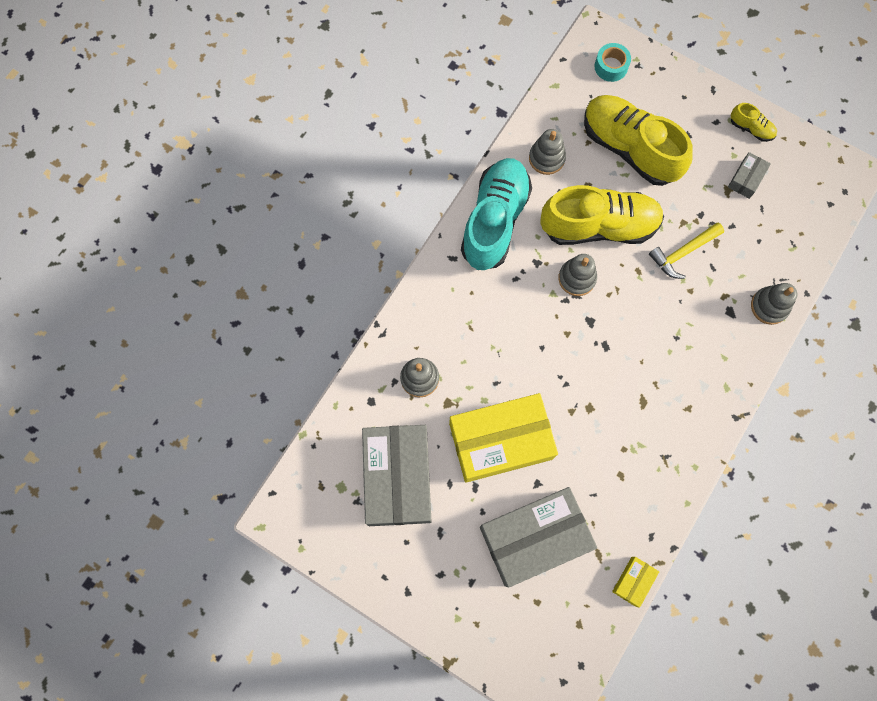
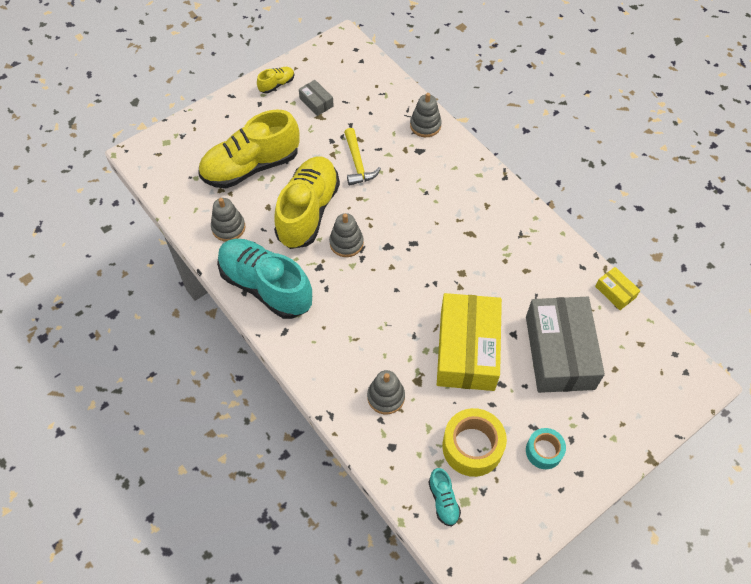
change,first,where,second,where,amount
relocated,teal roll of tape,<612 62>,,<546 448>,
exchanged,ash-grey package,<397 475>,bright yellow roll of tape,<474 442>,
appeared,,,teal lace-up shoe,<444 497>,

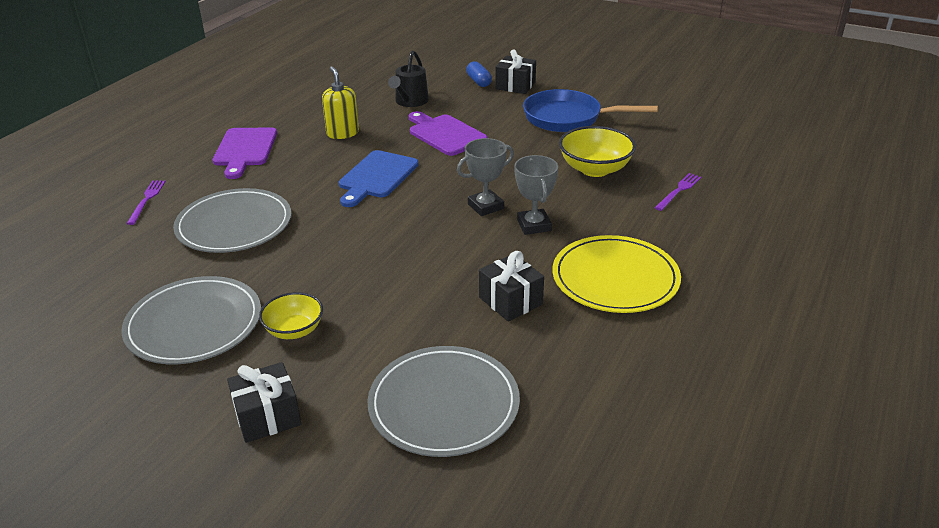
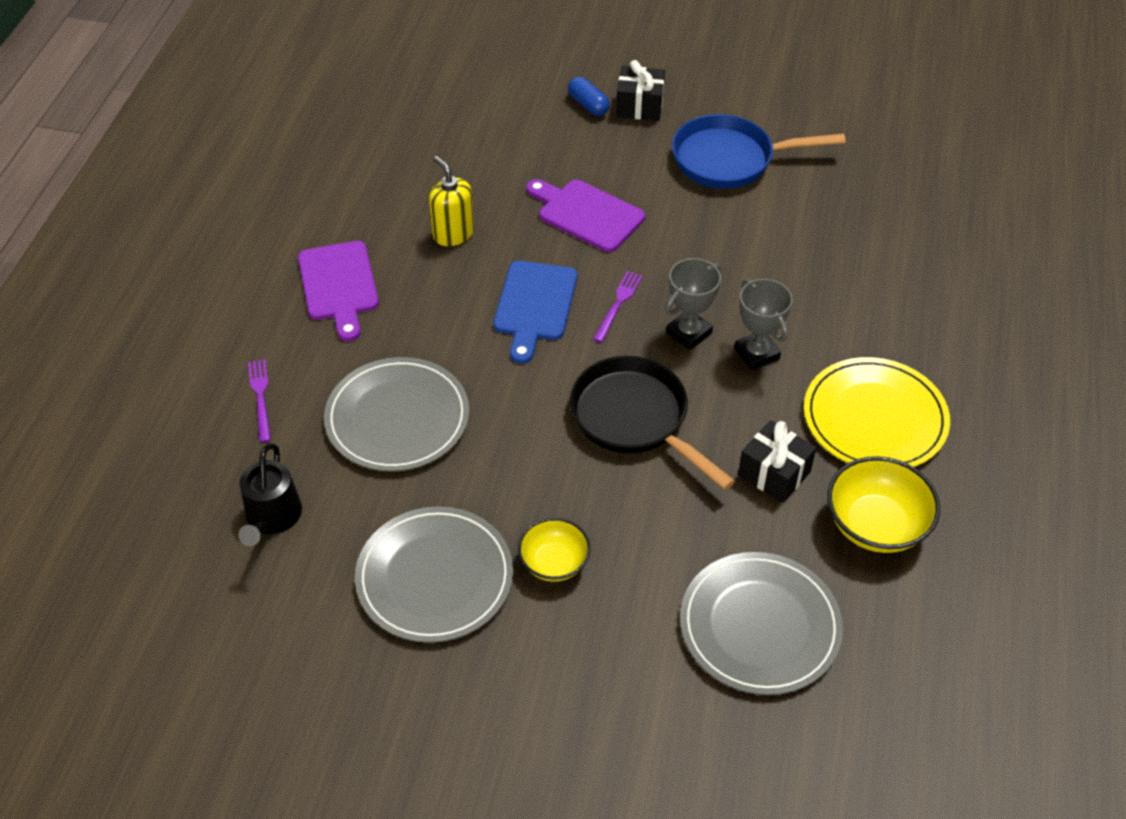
change,first,where,second,where,amount
relocated,black watering pot,<408 79>,,<270 495>,
relocated,bright yellow bowl,<597 151>,,<883 504>,
relocated,purple table fork,<678 192>,,<618 307>,
missing,black wrapped gift,<264 402>,,,
appeared,,,black frying pan,<652 423>,

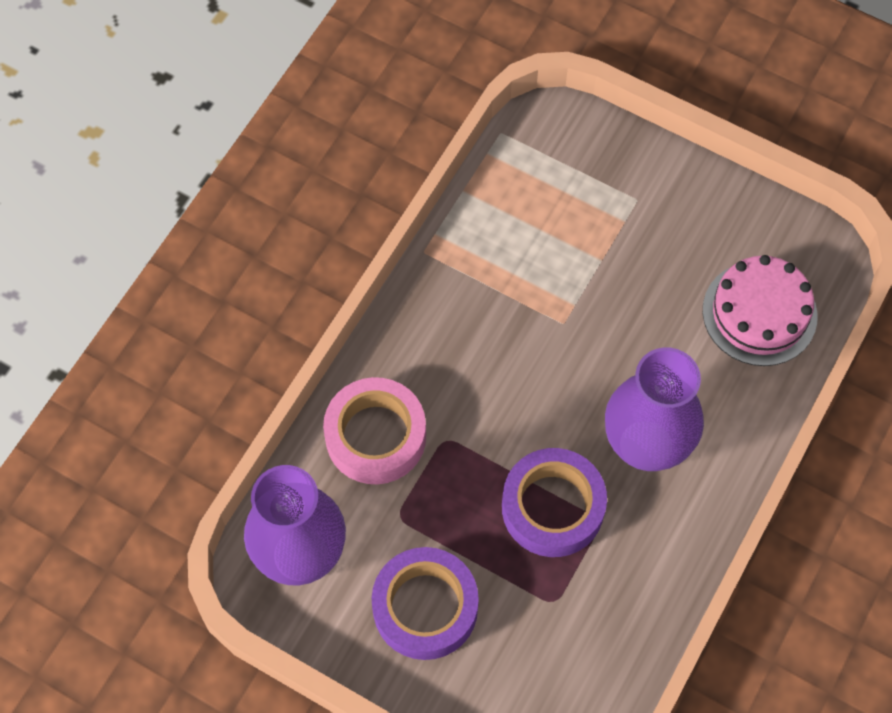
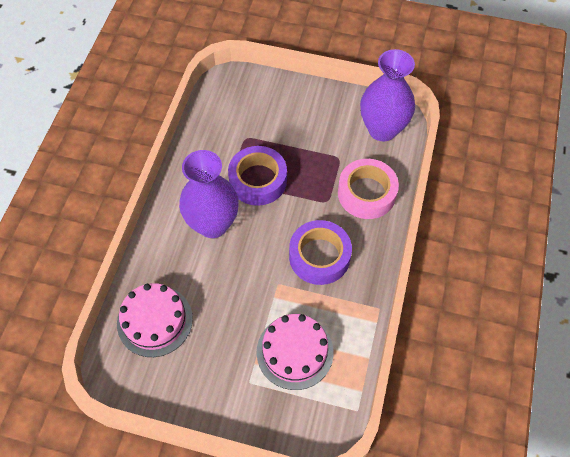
change,first,where,second,where,amount
relocated,purple roll of tape,<425 603>,,<320 252>,
appeared,,,rose-pink gateau,<295 352>,

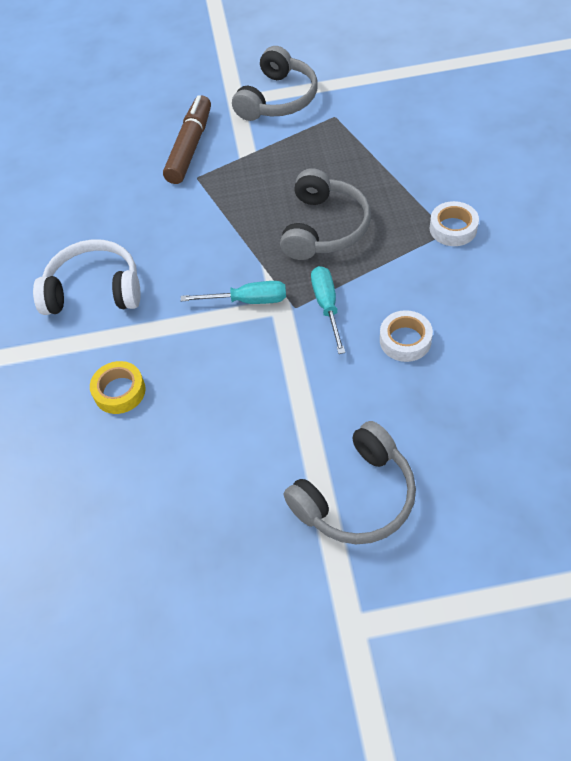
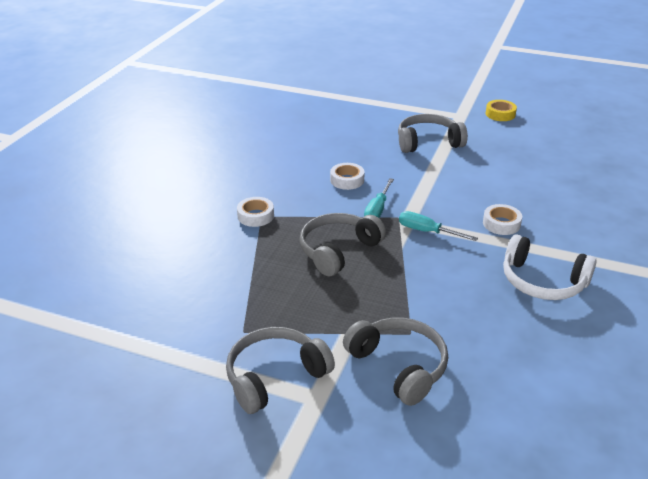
change,first,where,second,where,amount
exchanged,brown felt pen,<187 139>,ash-grey headset,<395 361>,
relocated,bright yellow roll of tape,<118 387>,,<501 110>,
appeared,,,pure white roll of tape,<502 219>,

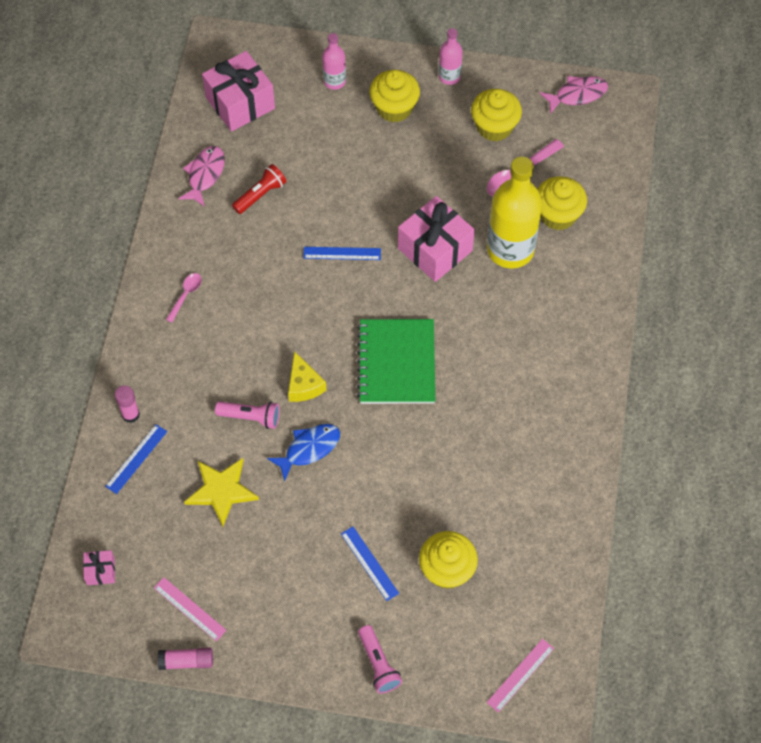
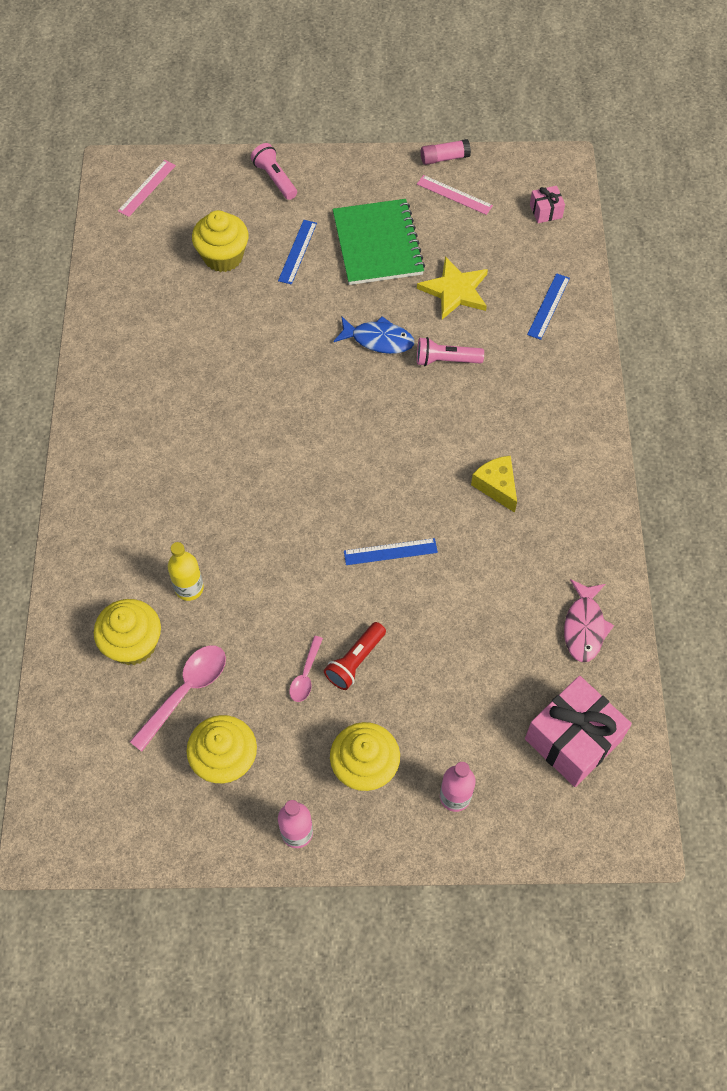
change,first,where,second,where,amount
missing,rose-pink fish,<573 95>,,,
size,bright yellow flask,<514 212>,,<186 571>,x0.50
relocated,red torch,<259 189>,,<355 656>,
missing,rose-pink wrapped gift,<436 239>,,,
relocated,rose-pink spoon,<184 298>,,<306 669>,
relocated,leaf-green notebook,<396 361>,,<379 242>,
relocated,bright yellow piece of cheese,<307 376>,,<494 484>,
missing,rose-pink glue,<127 404>,,,
spun,cobalt fish,<303 453>,,<374 335>,120 degrees counterclockwise
spun,cobalt ruler,<370 563>,,<297 252>,60 degrees clockwise

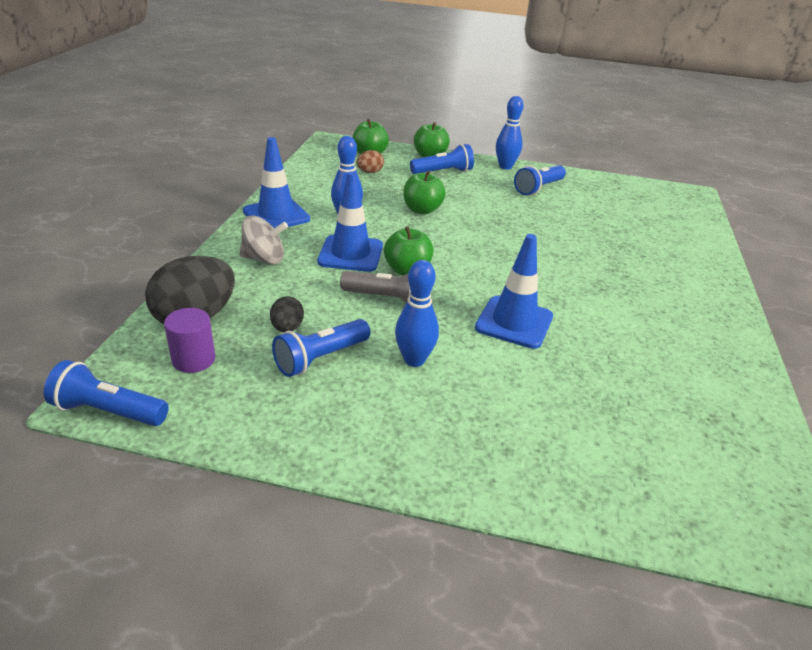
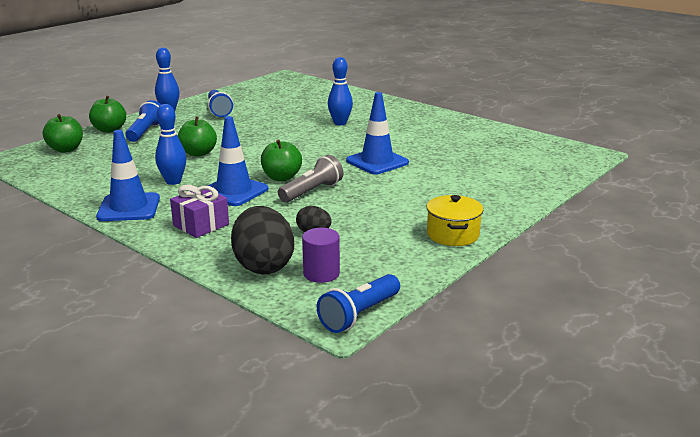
change,first,where,second,where,amount
missing,brown egg shape,<370 161>,,,
exchanged,ash-grey toy top,<263 240>,purple wrapped gift,<199 211>,
relocated,cobalt skittle,<417 313>,,<340 91>,
missing,cobalt torch,<321 348>,,,
appeared,,,bright yellow cooking pot,<455 220>,

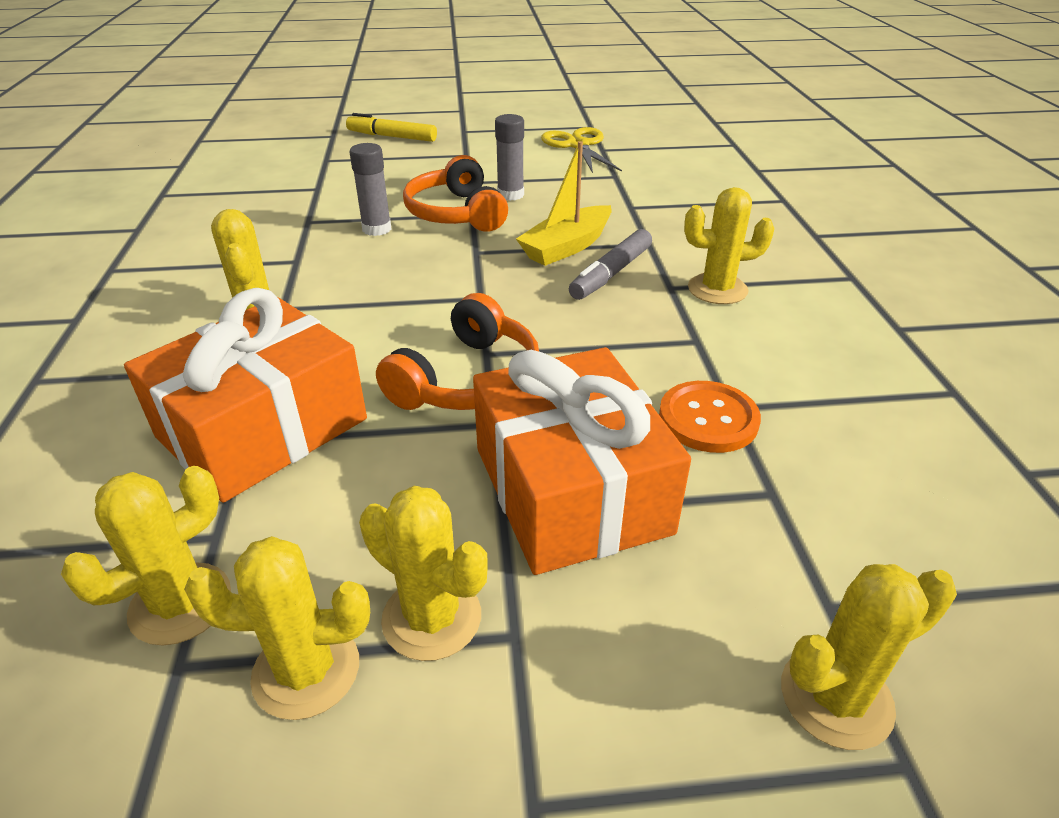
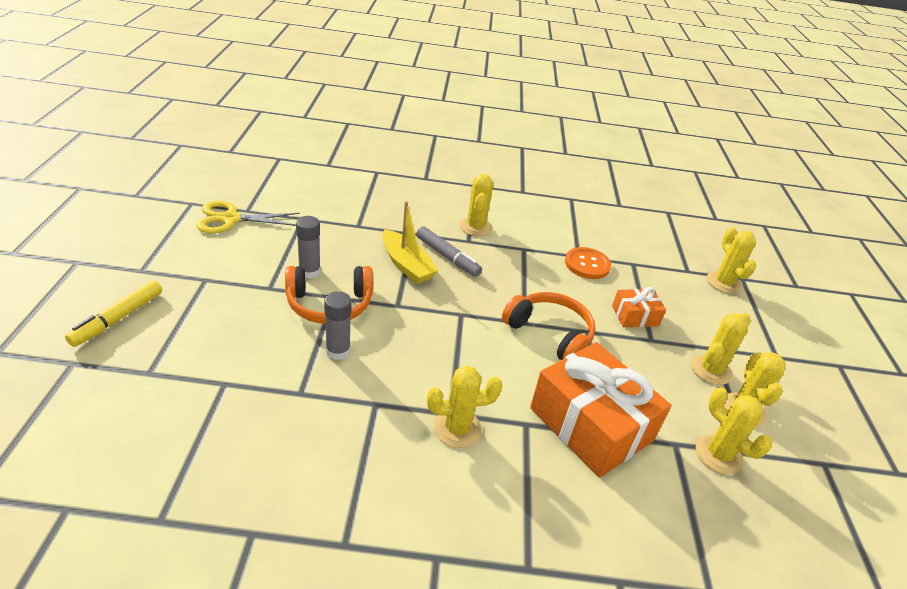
change,first,where,second,where,amount
size,bright orange wrapped gift,<582 461>,,<639 307>,x0.48

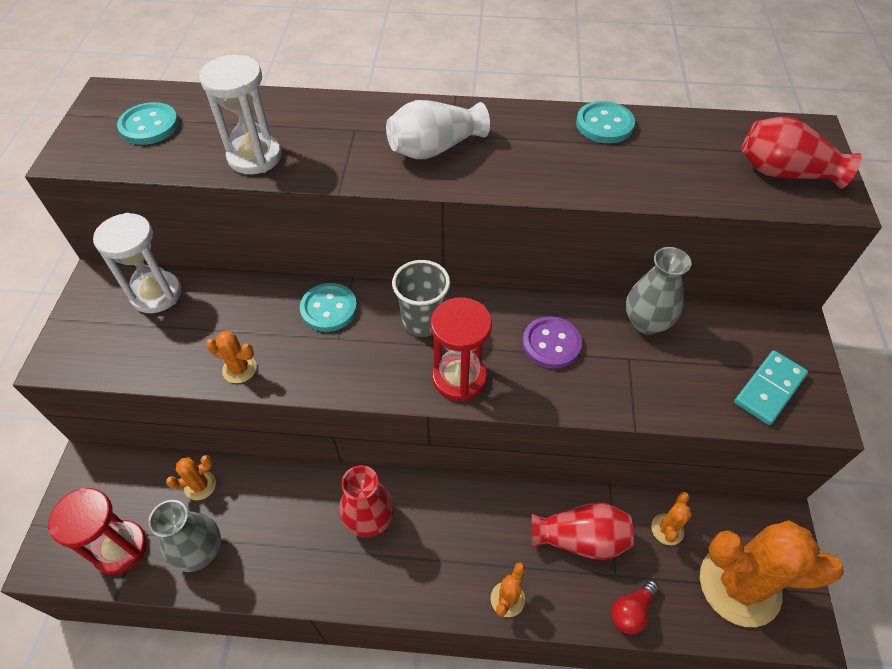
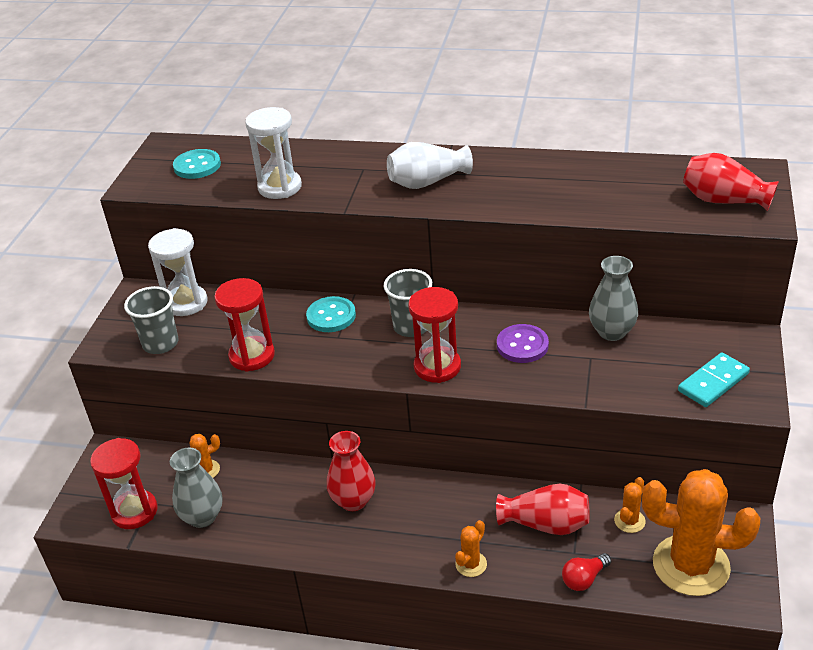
change,first,where,second,where,amount
missing,teal shirt button,<605 122>,,,
exchanged,bright orange prickly plant,<231 357>,red hourglass,<244 325>,
appeared,,,ash-grey tumbler,<151 320>,

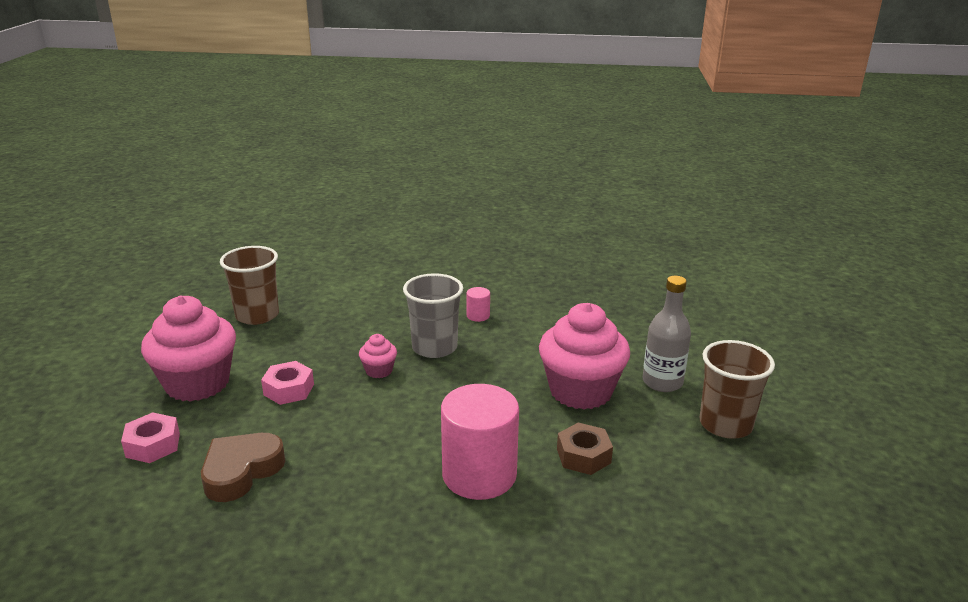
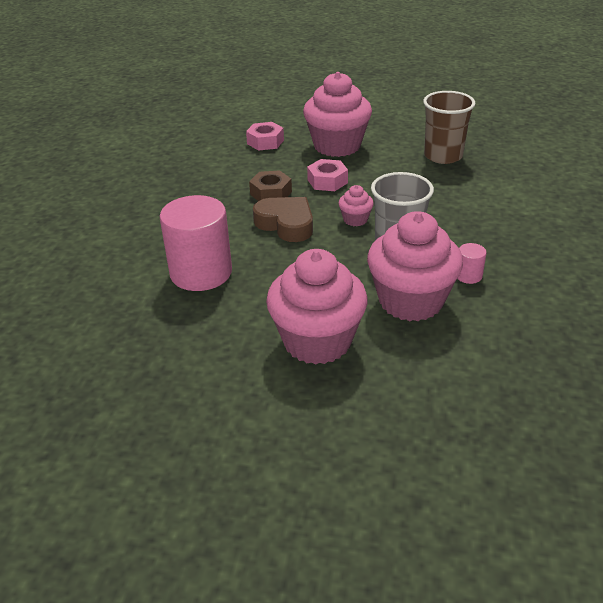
change,first,where,second,where,amount
missing,ash-grey flask,<666 334>,,,
missing,brown tumbler,<737 389>,,,
relocated,brown nut,<585 449>,,<270 185>,
relocated,brown heart,<243 467>,,<283 219>,
appeared,,,rose-pink muffin,<415 266>,

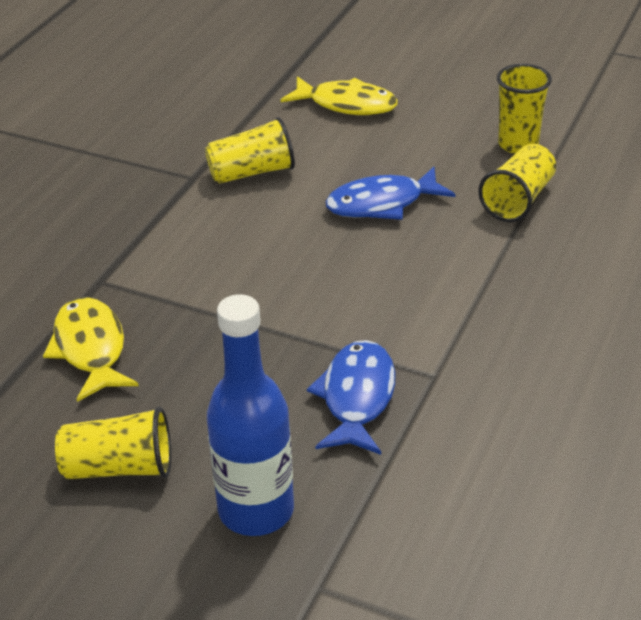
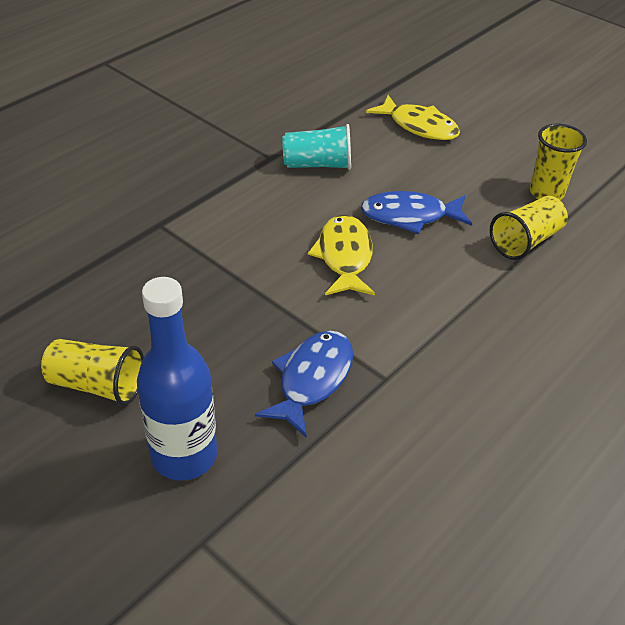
change,first,where,second,where,amount
colour,bright yellow tumbler,<250 150>,teal tumbler,<316 147>,
relocated,bright yellow fish,<91 349>,,<341 255>,

